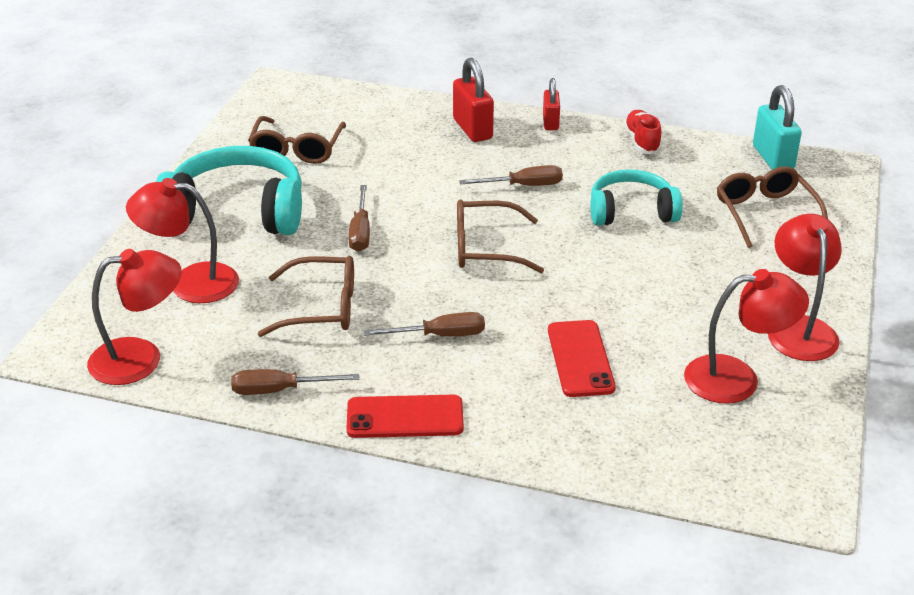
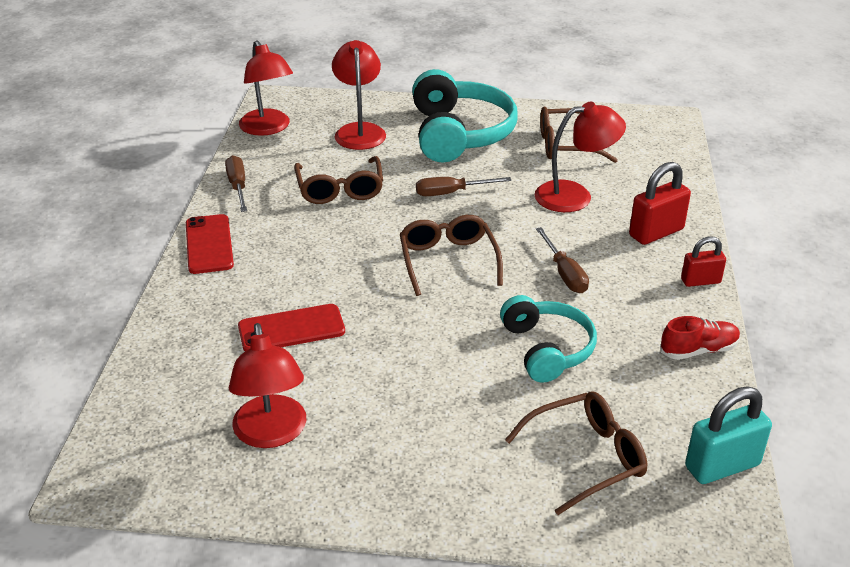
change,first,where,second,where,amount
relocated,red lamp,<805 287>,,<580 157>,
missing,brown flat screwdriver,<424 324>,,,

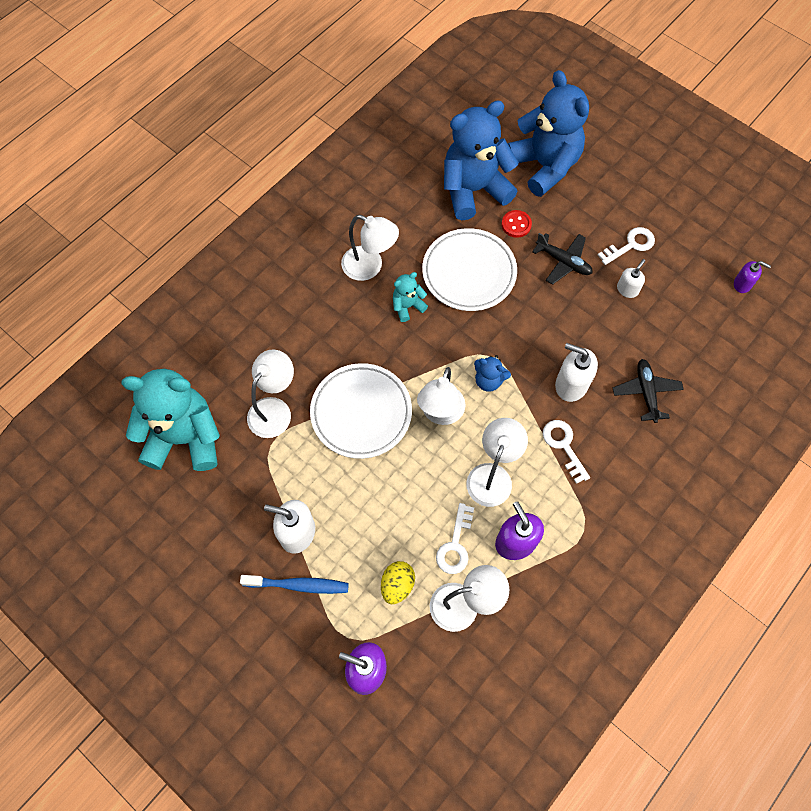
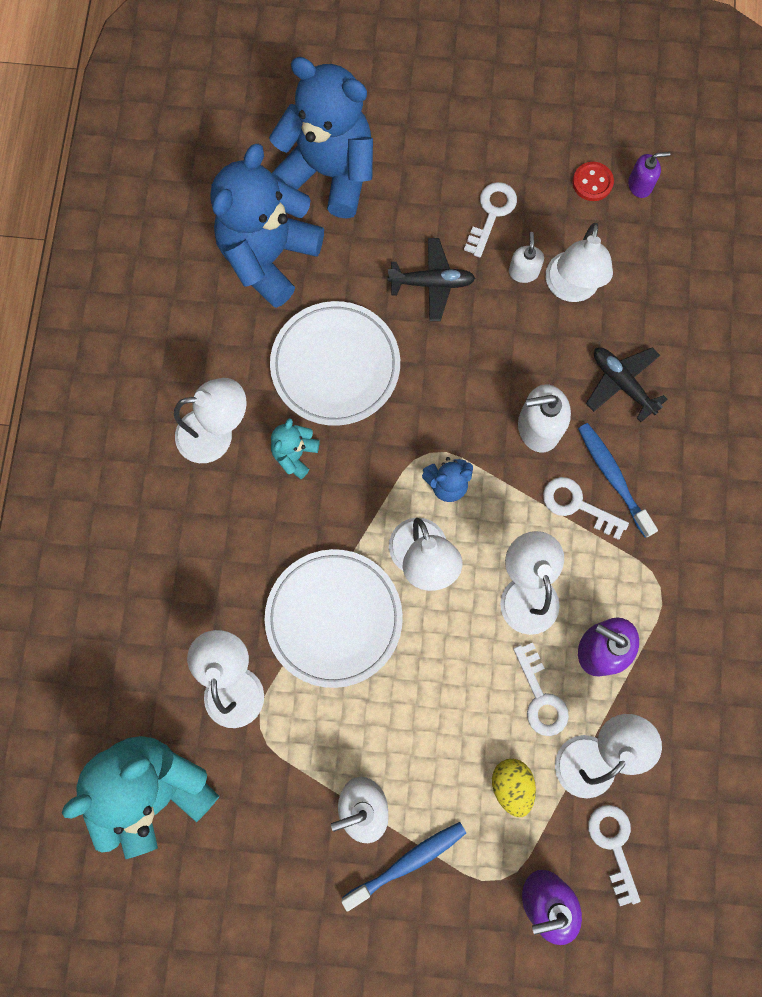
change,first,where,second,where,amount
relocated,red shirt button,<517 224>,,<593 181>,
appeared,,,pure white lamp,<579 262>,
appeared,,,cobalt tooth brush,<618 480>,
appeared,,,pure white door key,<614 855>,

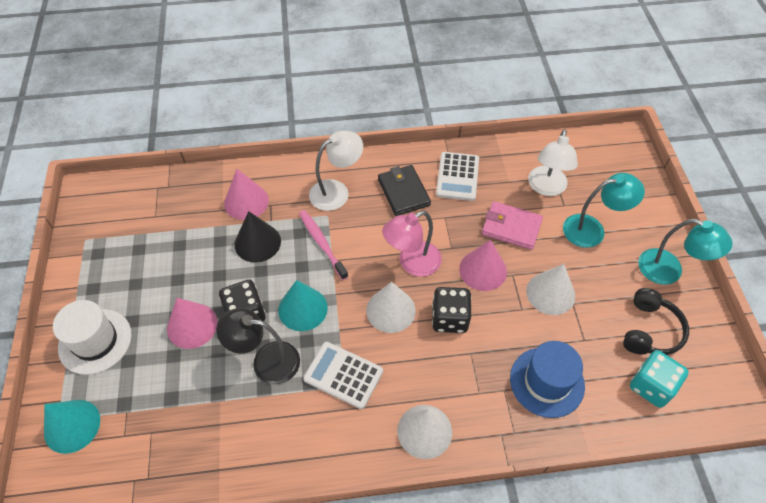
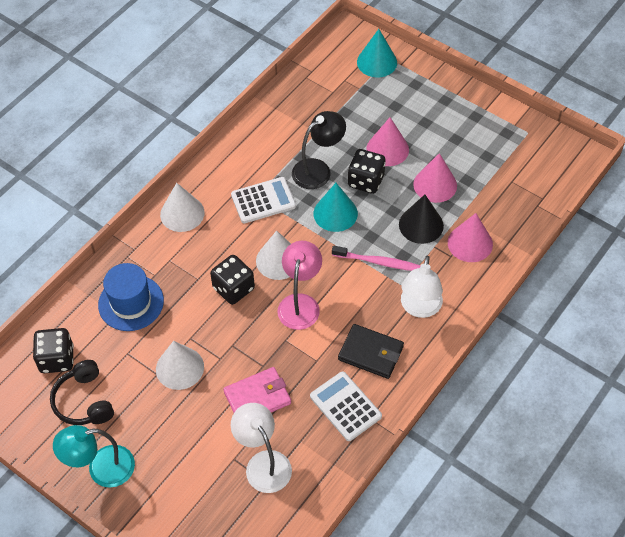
change,first,where,second,where,amount
missing,teal lamp,<604 210>,,,
relocated,rose-pink solid cone,<483 265>,,<435 178>,
missing,pure white hat,<92 337>,,,
colour,teal game die,<659 379>,black game die,<53 350>,

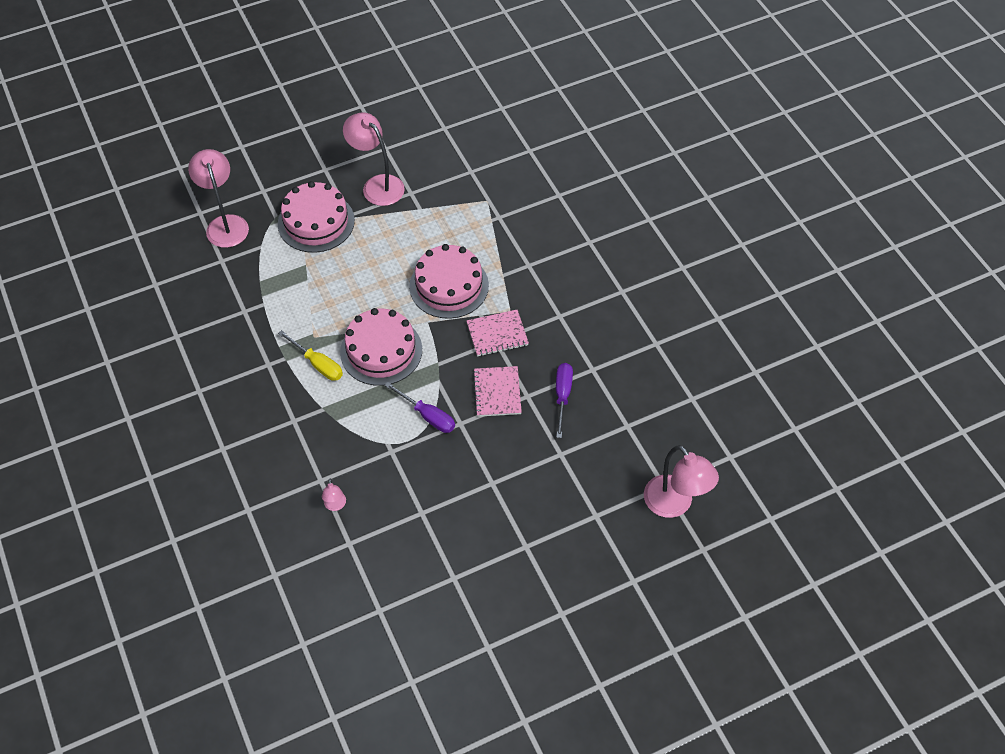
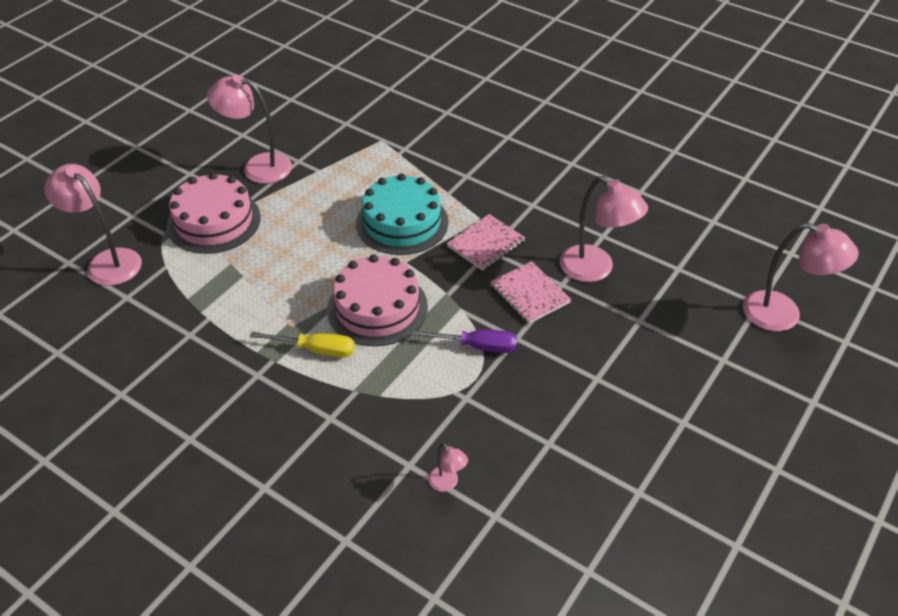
change,first,where,second,where,amount
colour,rose-pink gateau,<449 281>,teal gateau,<402 214>,
exchanged,purple flat screwdriver,<564 400>,rose-pink lamp,<604 229>,

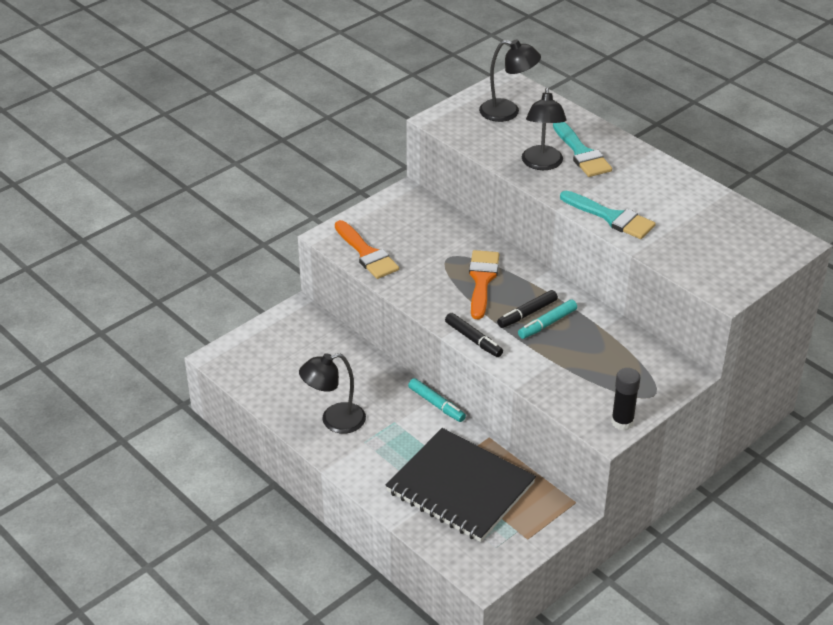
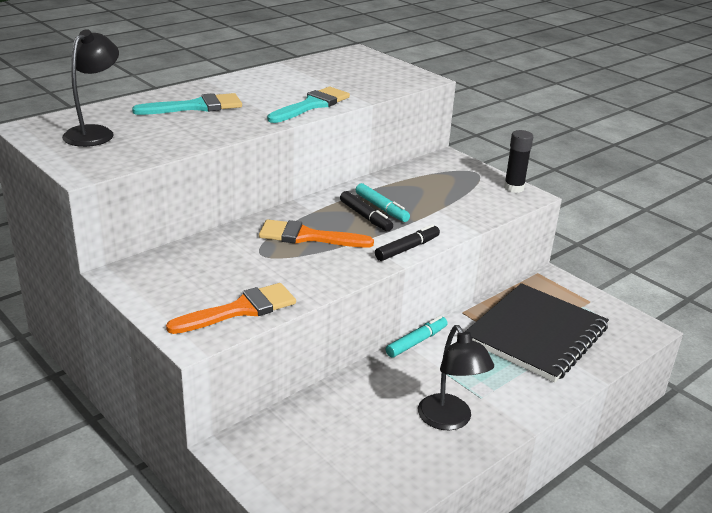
change,first,where,second,where,amount
missing,black lamp,<544 128>,,,

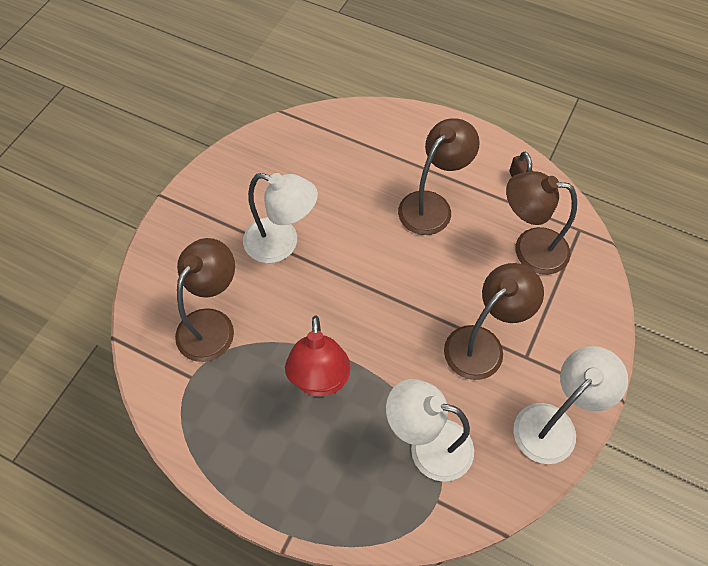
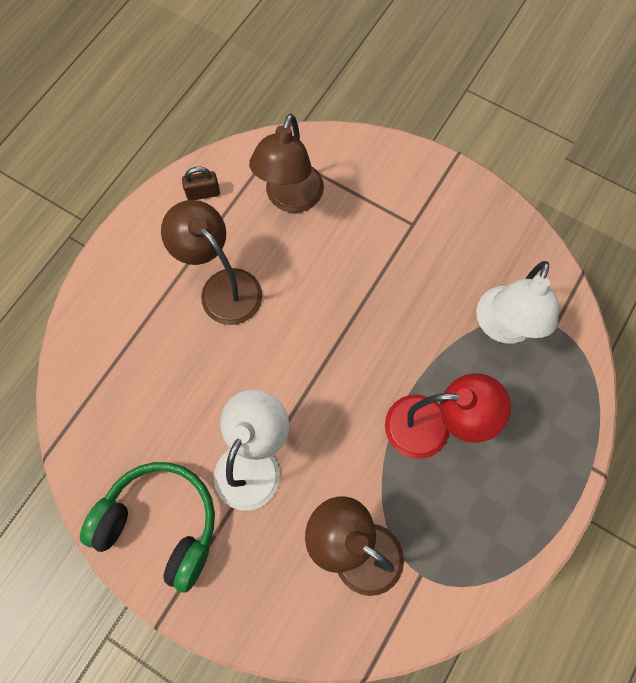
change,first,where,second,where,amount
missing,brown lamp,<494 321>,,,
missing,pure white lamp,<570 405>,,,
appeared,,,leaf-green headset,<147 527>,

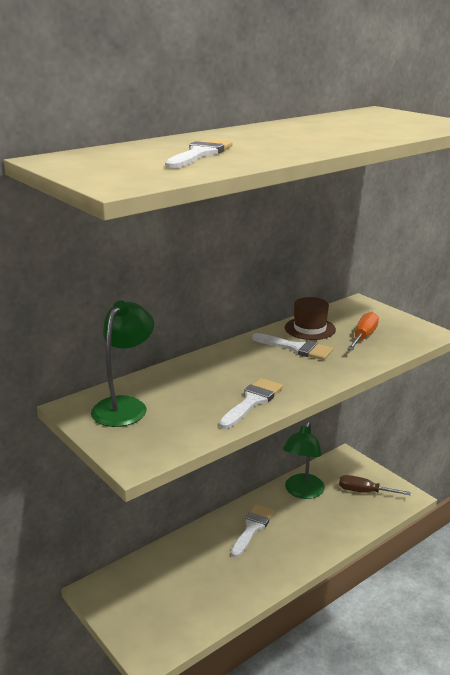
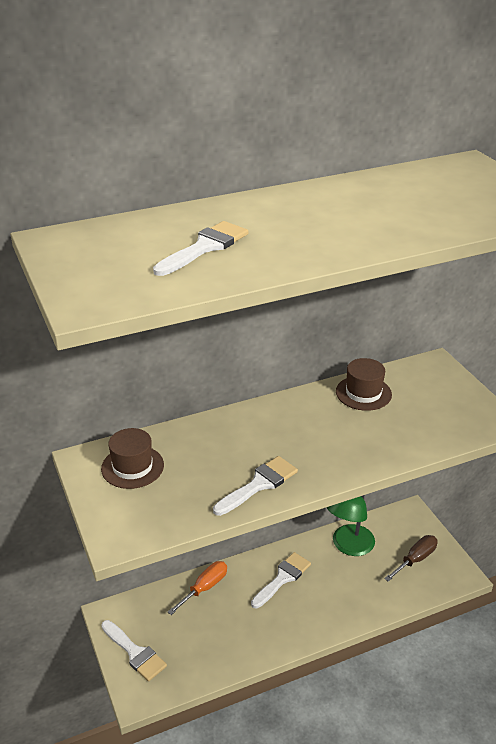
change,first,where,second,where,amount
exchanged,leaf-green lamp,<122 363>,brown hat,<132 458>,
relocated,bright orange flat screwdriver,<363 331>,,<197 588>,
relocated,pure white paint brush,<292 346>,,<134 651>,
spun,brown flat screwdriver,<375 485>,,<410 558>,105 degrees clockwise

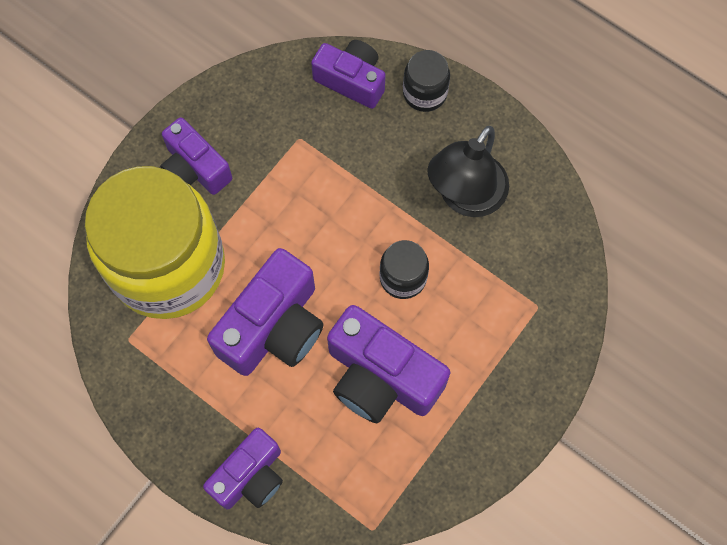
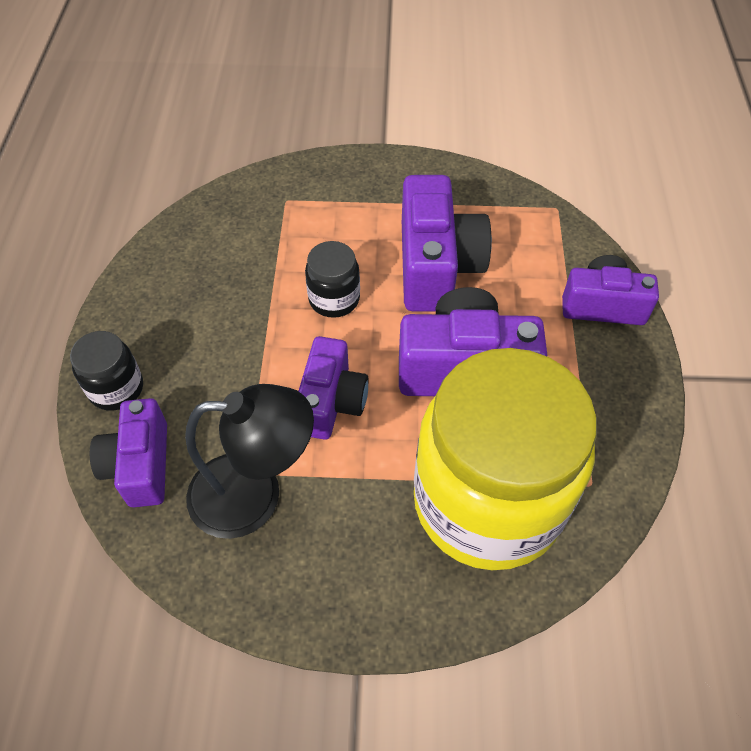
change,first,where,second,where,amount
relocated,purple photo camera,<196 156>,,<333 388>,
relocated,black lamp,<468 171>,,<249 461>,

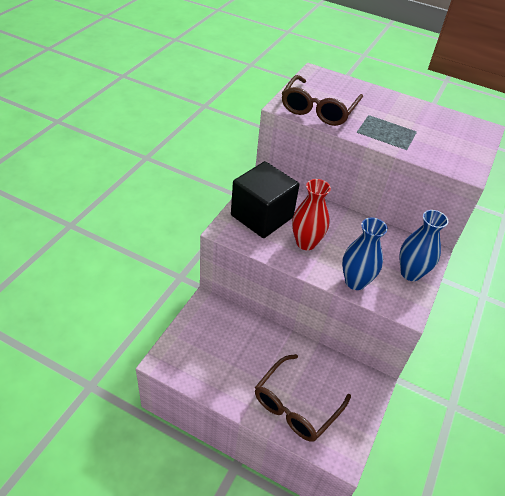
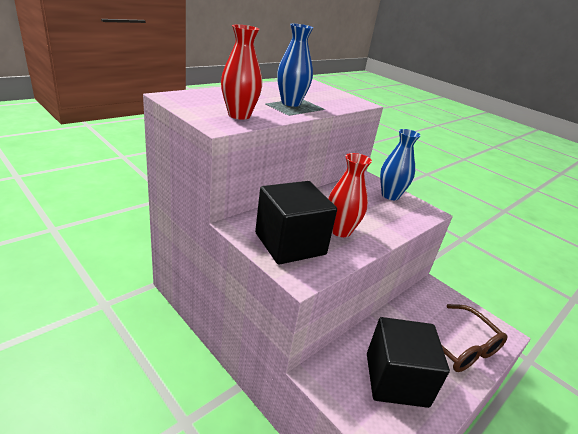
change,first,where,second,where,amount
exchanged,brown glasses,<322 100>,red vase,<241 72>,
relocated,cobalt vase,<365 254>,,<295 65>,
appeared,,,black cube,<408 362>,

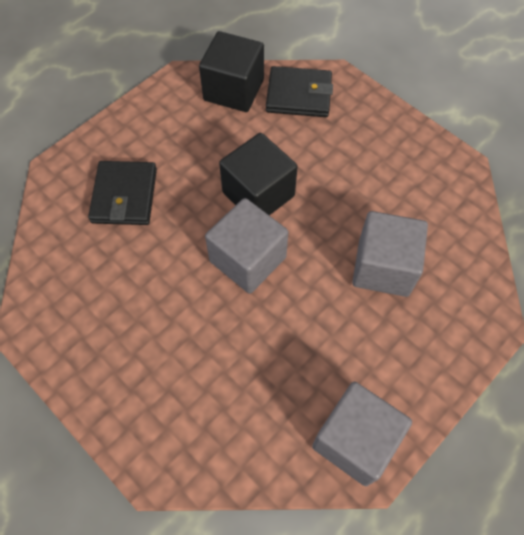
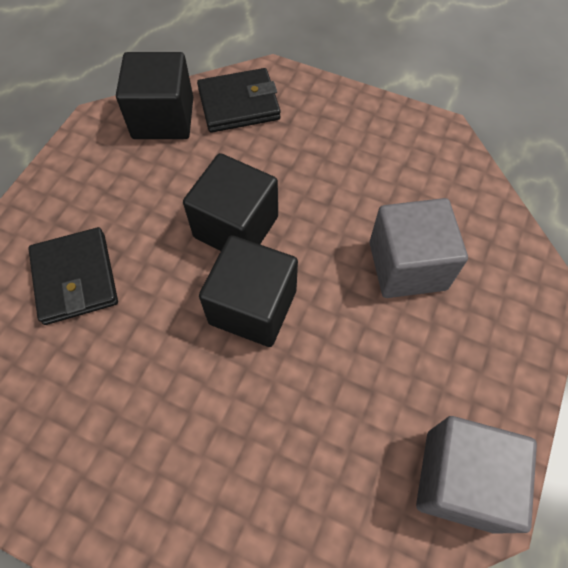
change,first,where,second,where,amount
colour,ash-grey cube,<246 246>,black cube,<248 291>,

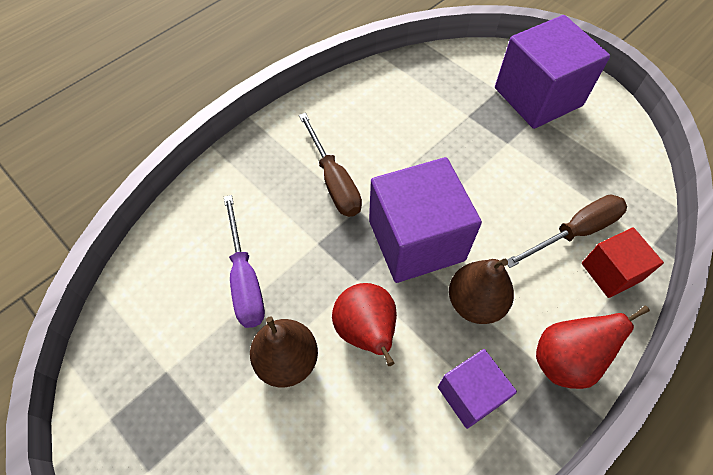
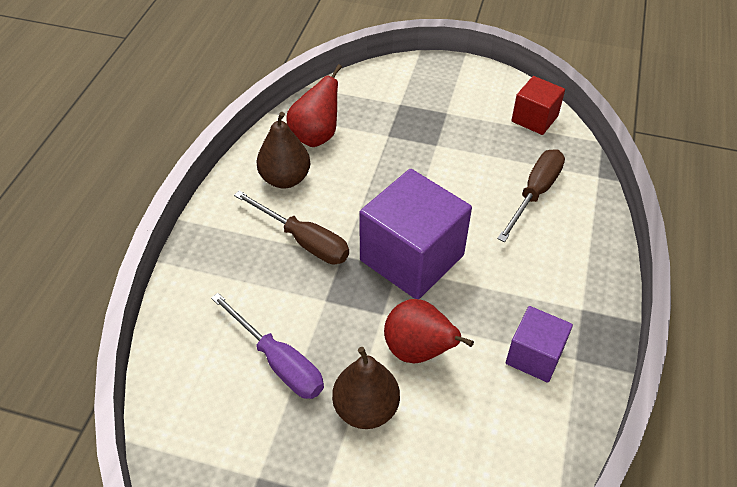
change,first,where,second,where,amount
missing,purple cube,<552 72>,,,
relocated,red cube,<623 262>,,<538 105>,
relocated,brown toy pear,<481 291>,,<283 150>,
relocated,red toy pear,<593 347>,,<314 105>,

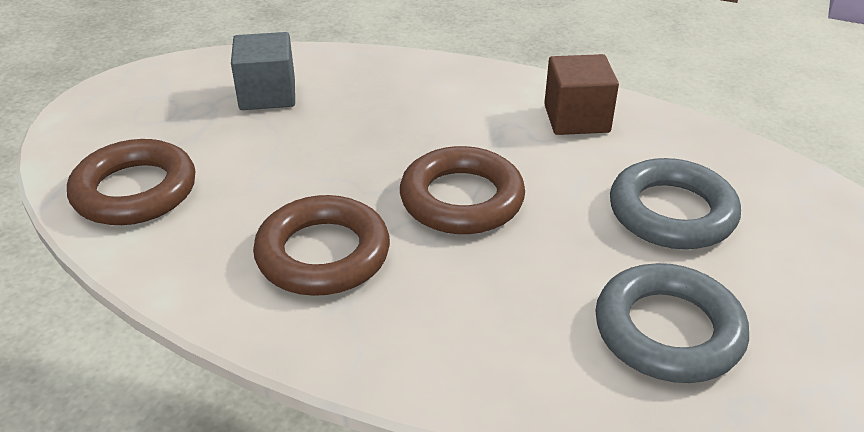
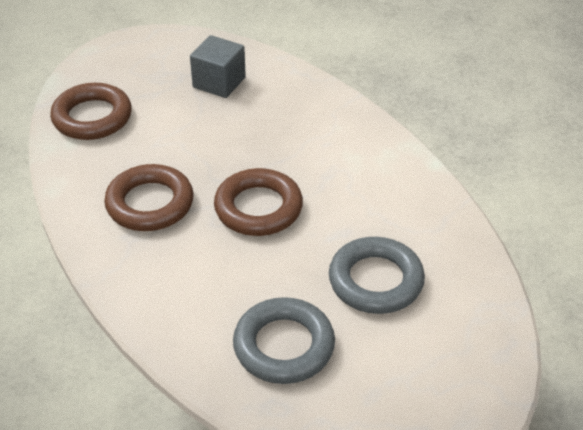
change,first,where,second,where,amount
missing,brown cube,<581 94>,,,

